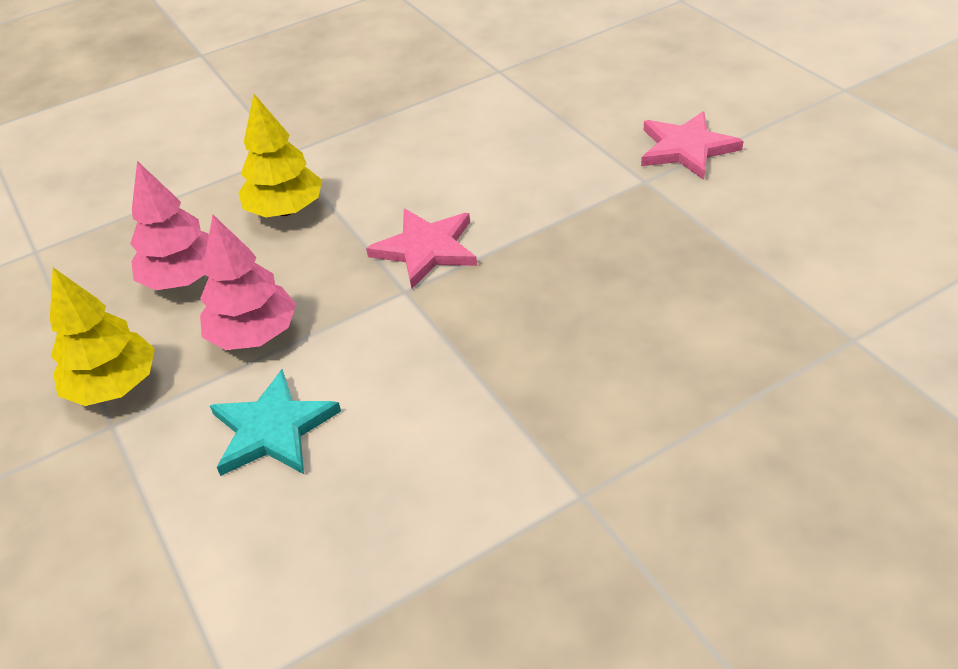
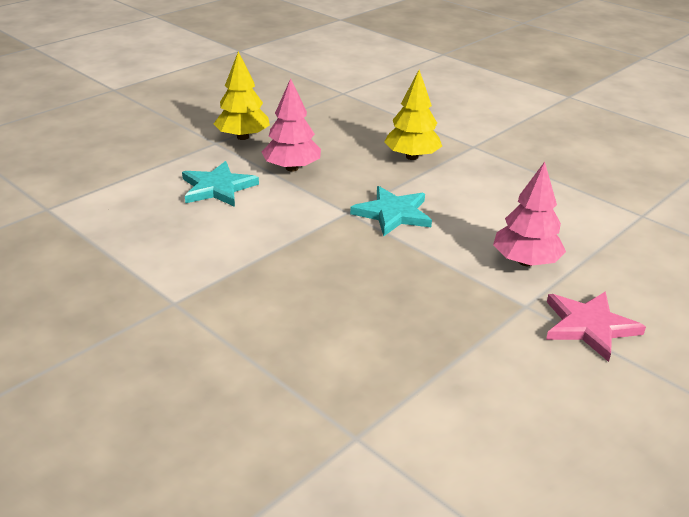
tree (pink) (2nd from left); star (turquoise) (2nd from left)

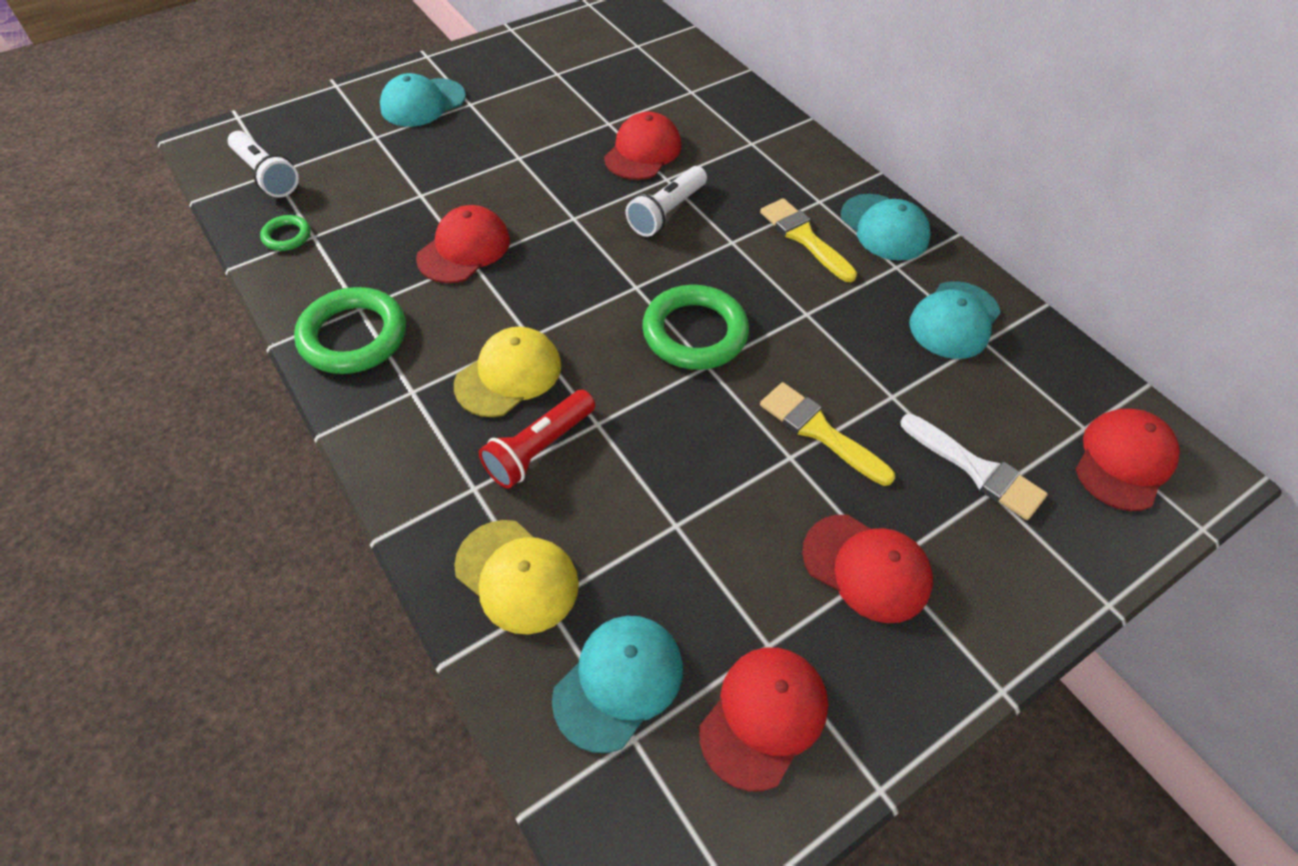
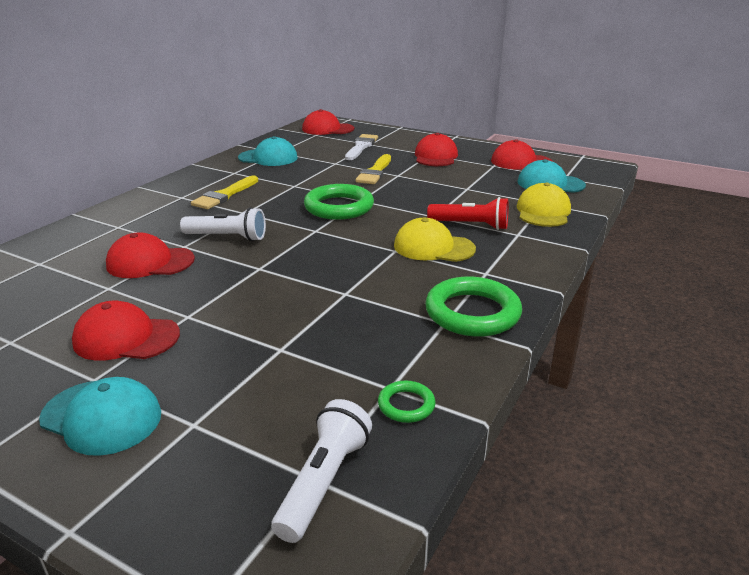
cap (red) (1st from left); cap (turquoise) (3rd from left in the first image)

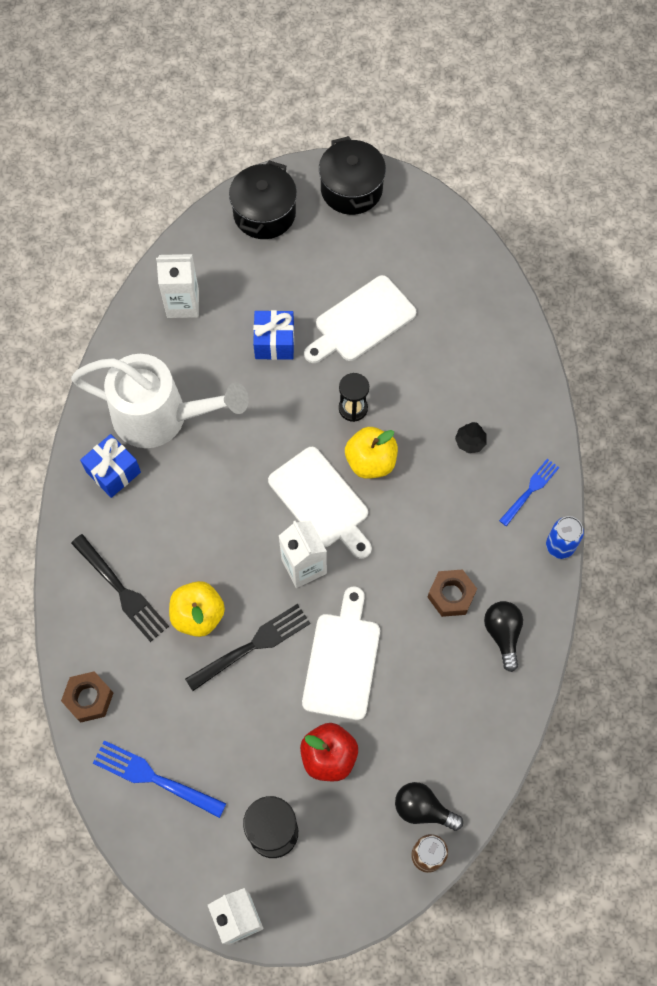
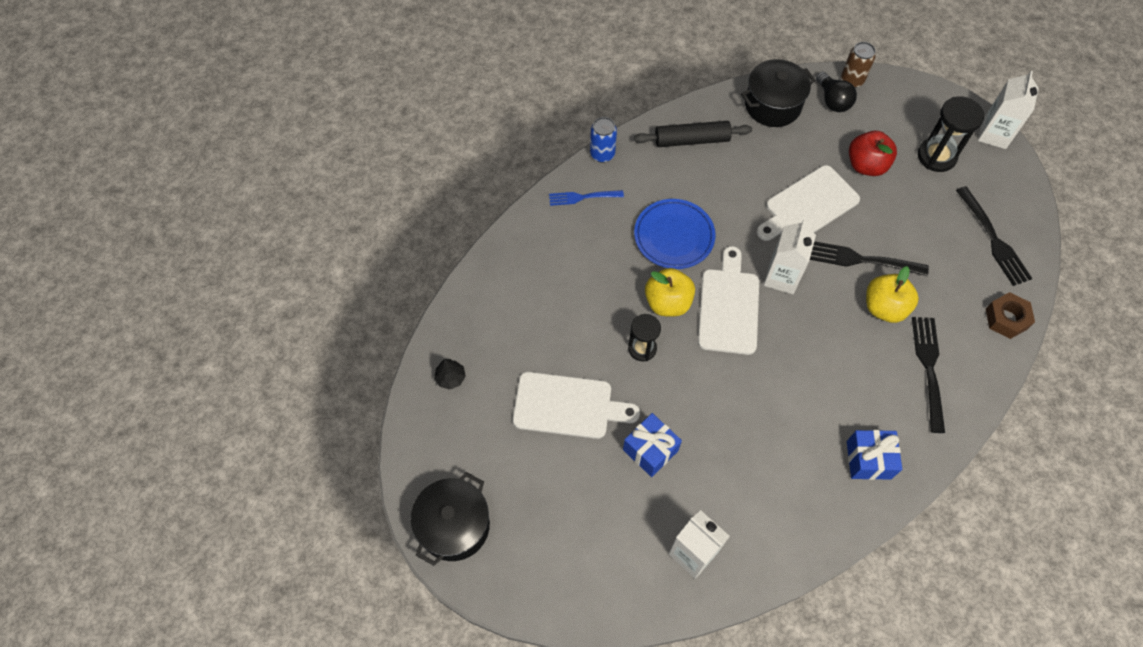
watering can (white); fork (black) (3rd from left); pot (black) (2nd from left); nut (brown) (2nd from left in the first image); tree (black); rolling pin (black); plate (blue)

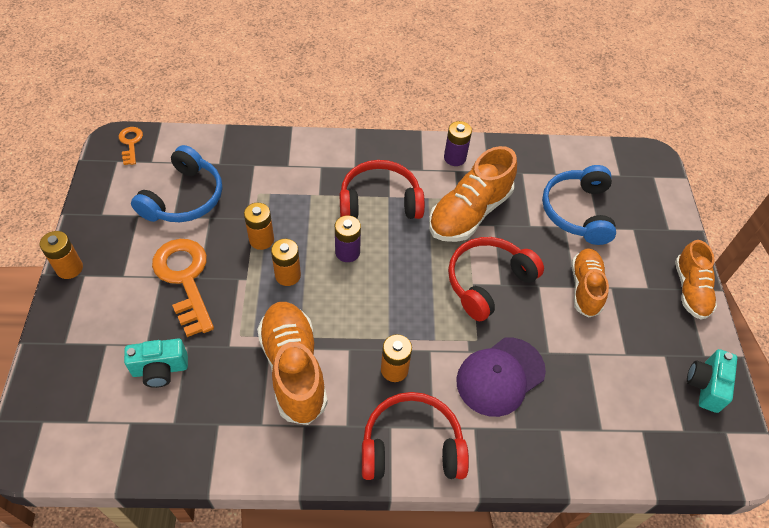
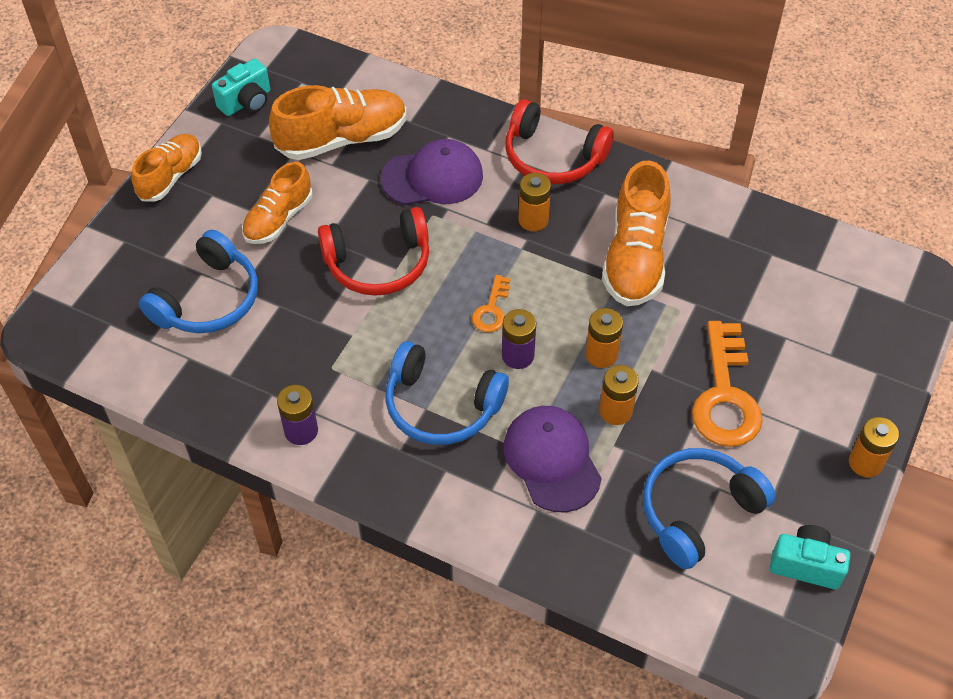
key (orange) (1st from left); camera (turquoise) (2nd from left); headphones (blue) (2nd from left); shoe (orange) (3rd from left); cap (purple) (2nd from left)

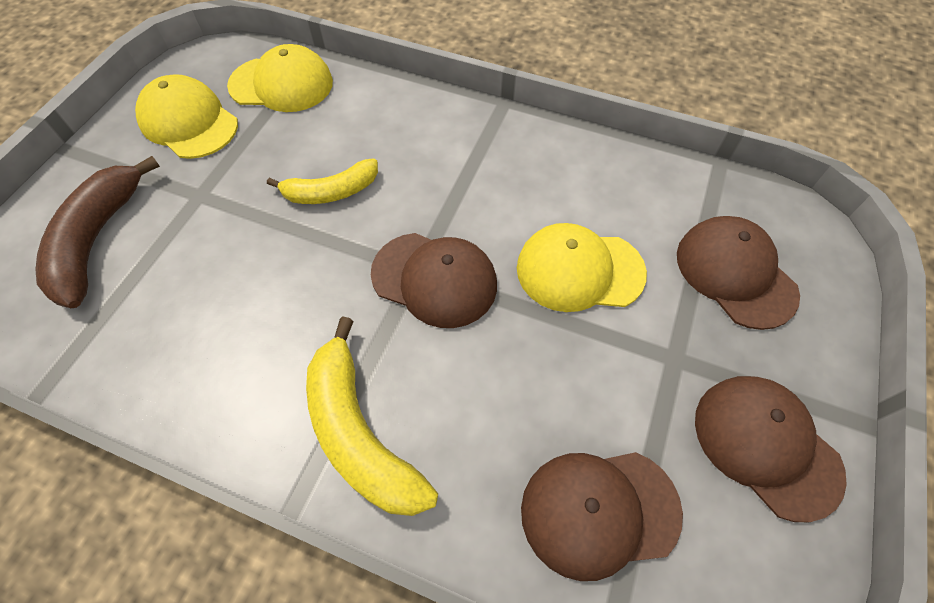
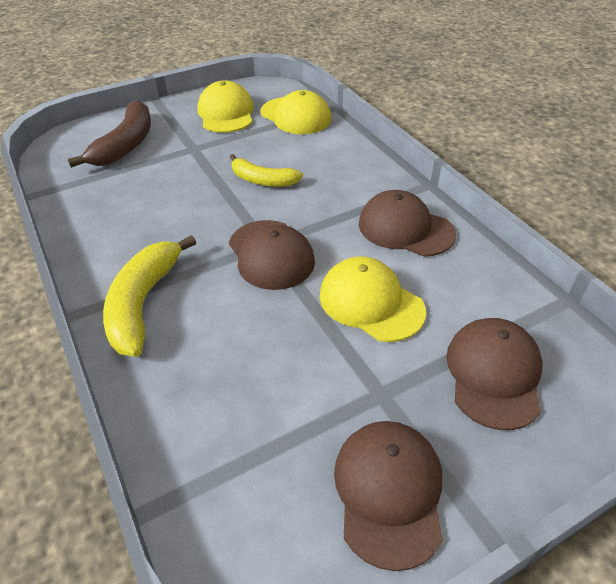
banana (brown); cap (brown) (3rd from left)

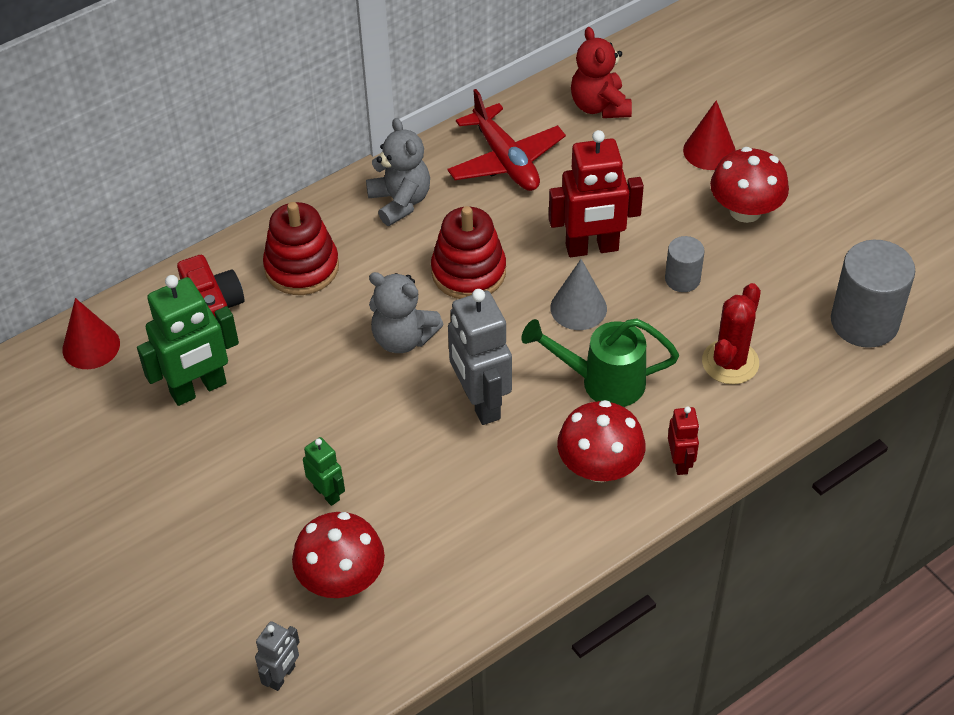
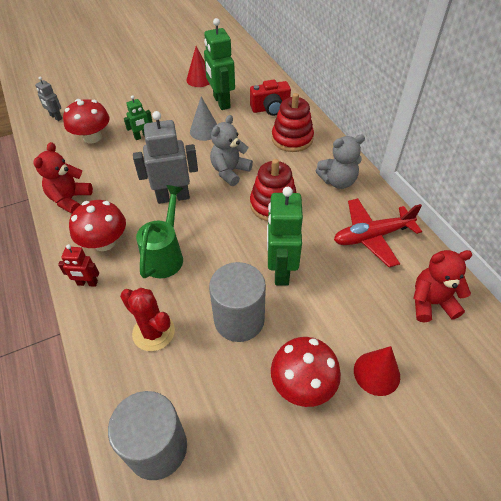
cone (red) (1st from left); robot (green) (3rd from left); cone (grey); cylinder (grey) (2nd from left); teddy bear (red) (1st from left)

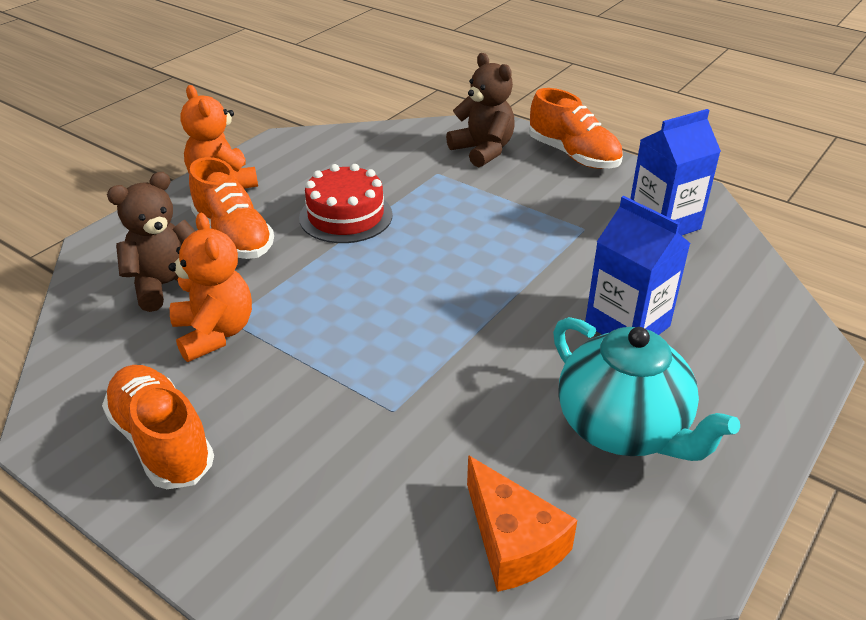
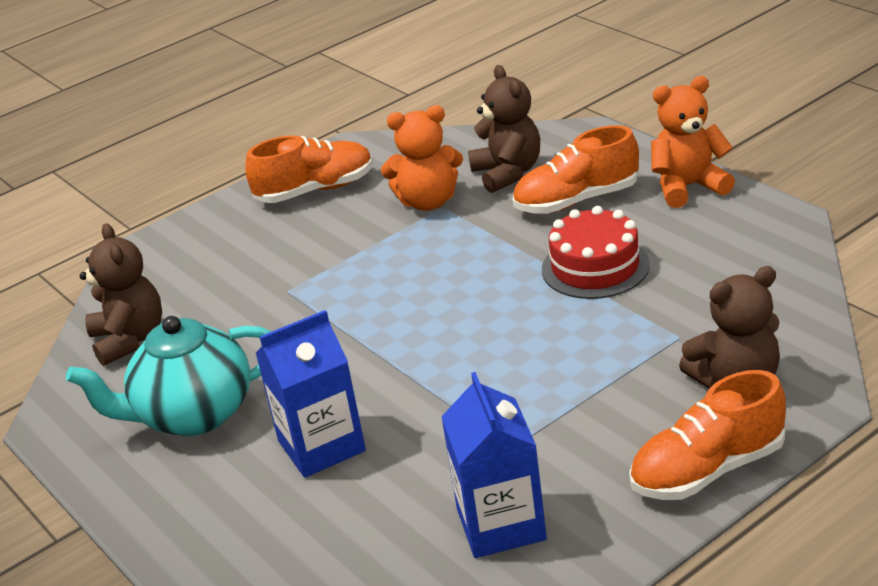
teddy bear (brown) (1st from left)

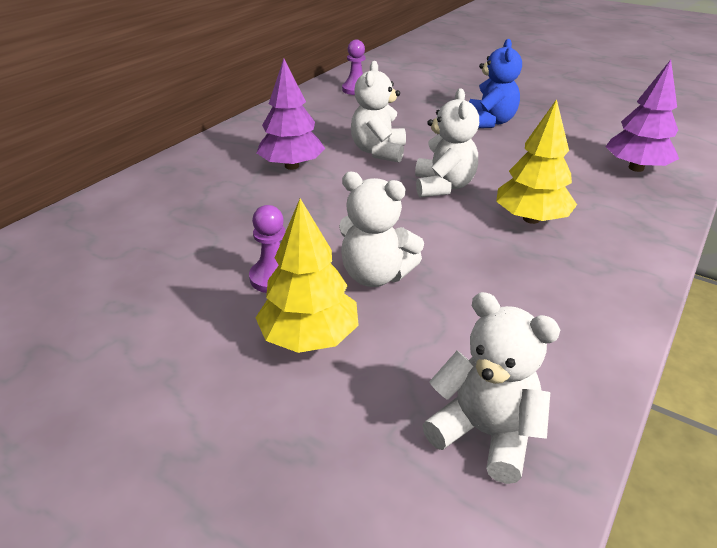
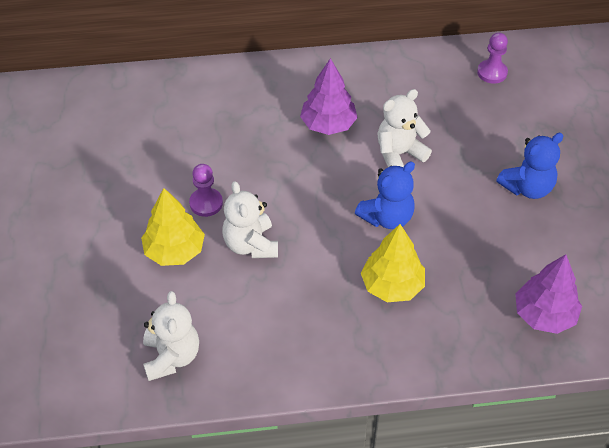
teddy bear (blue) (1st from left)

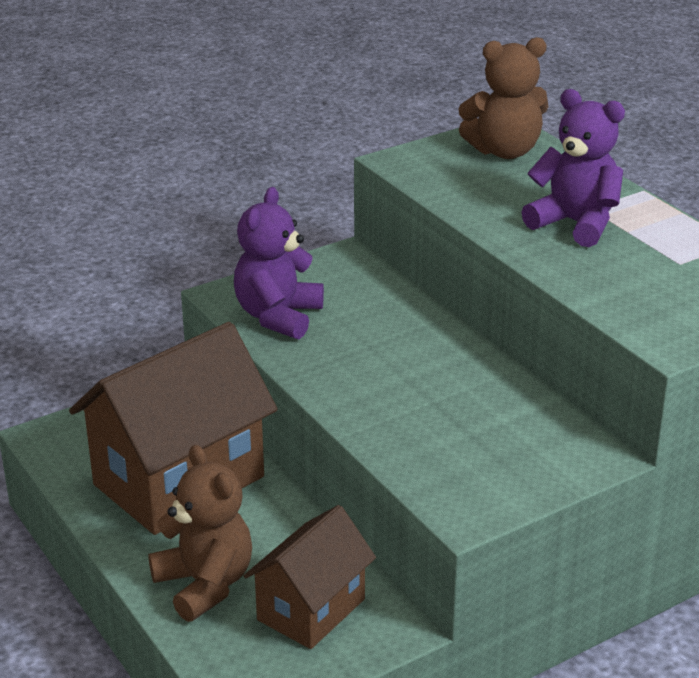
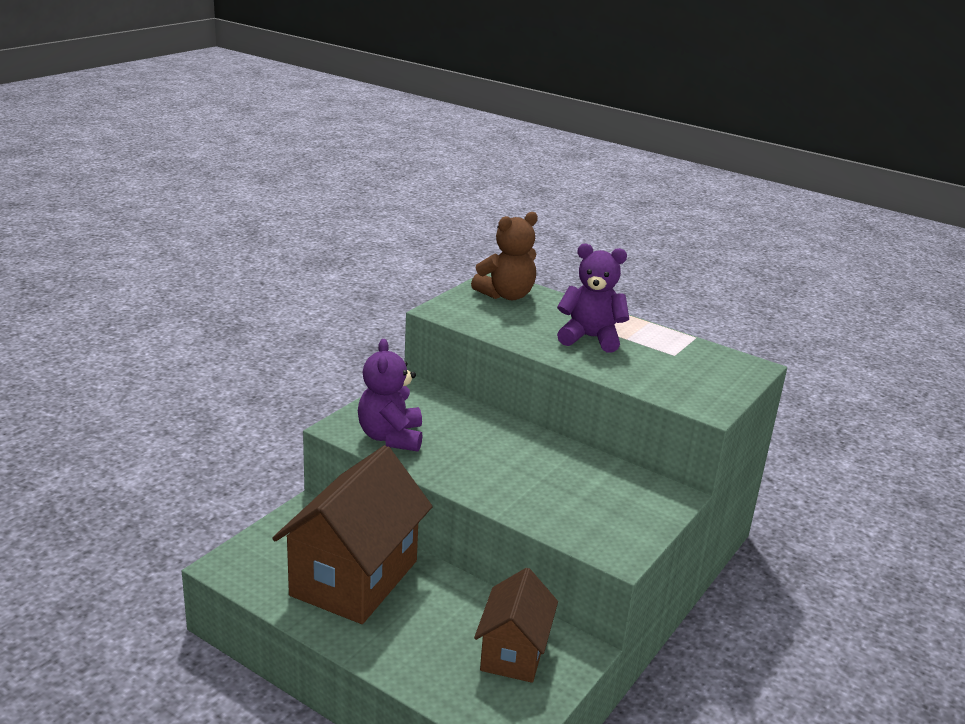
teddy bear (brown) (1st from left in the first image)

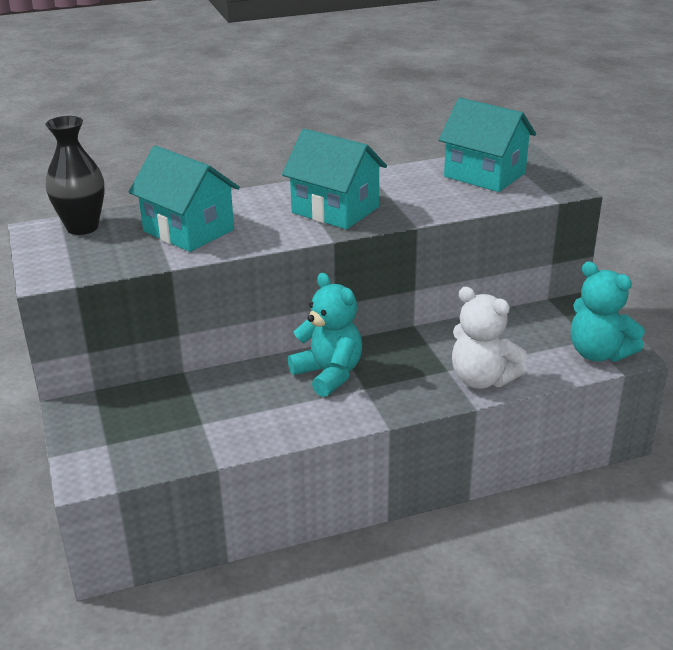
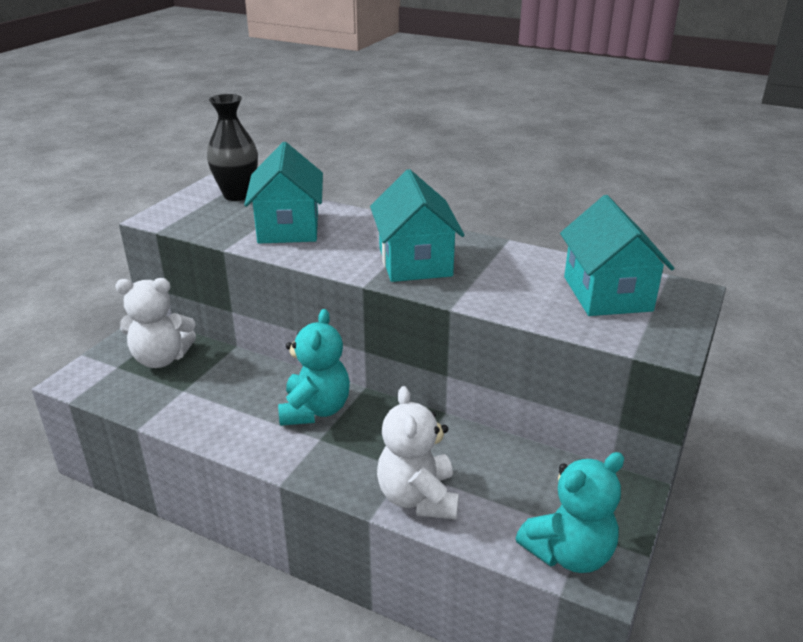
teddy bear (turquoise) (2nd from left); teddy bear (white) (1st from left)

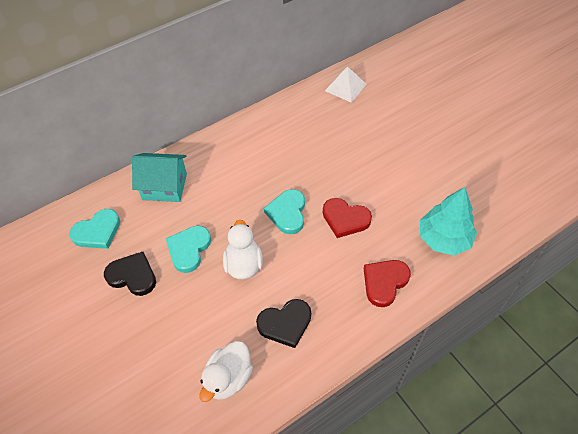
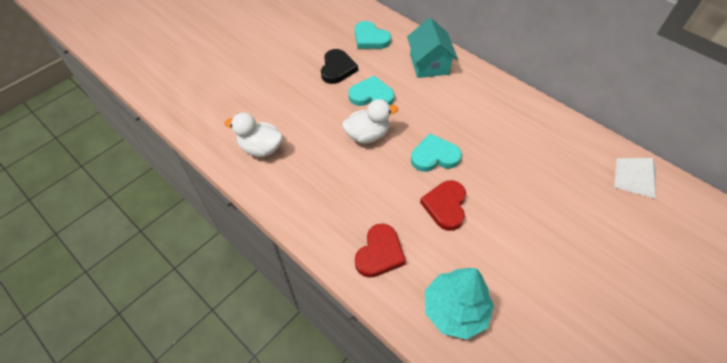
heart (black) (2nd from left in the first image); heart (red) (1st from left)

